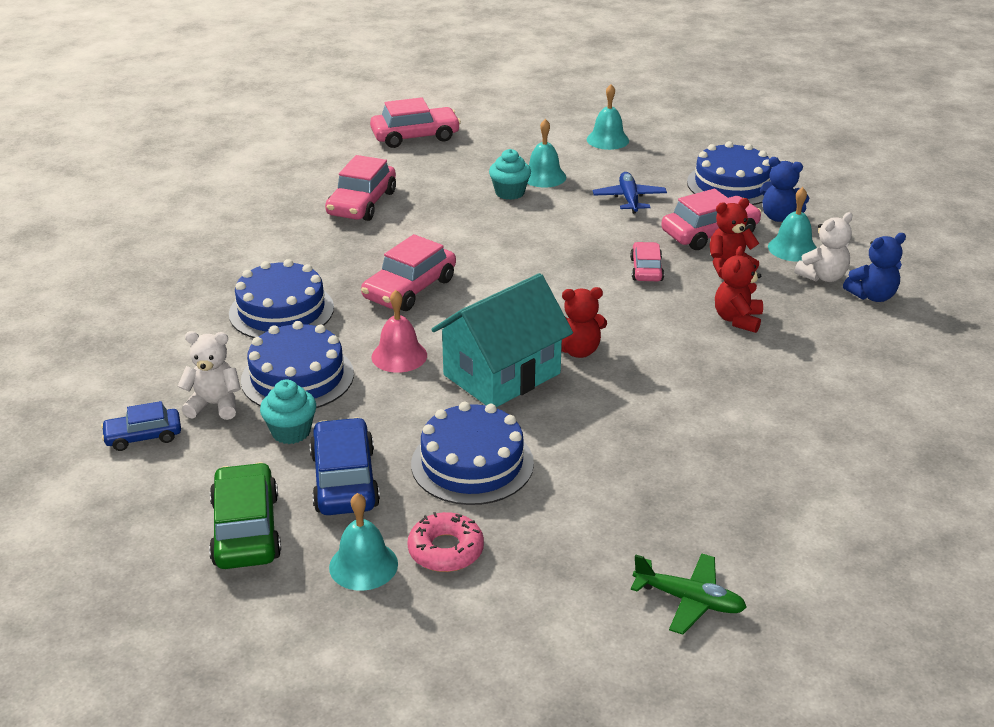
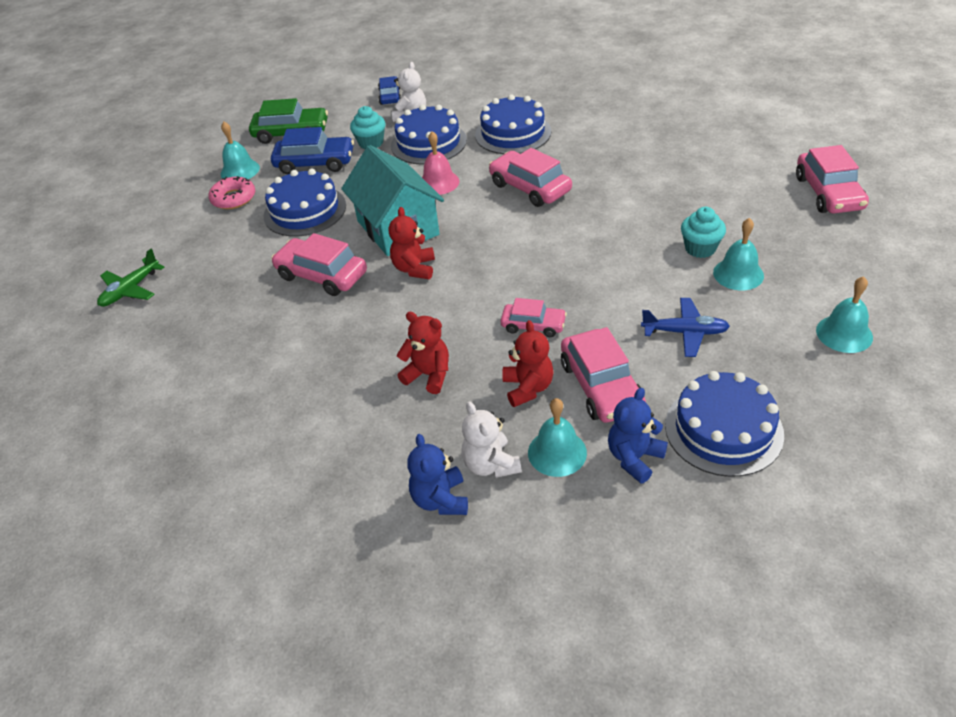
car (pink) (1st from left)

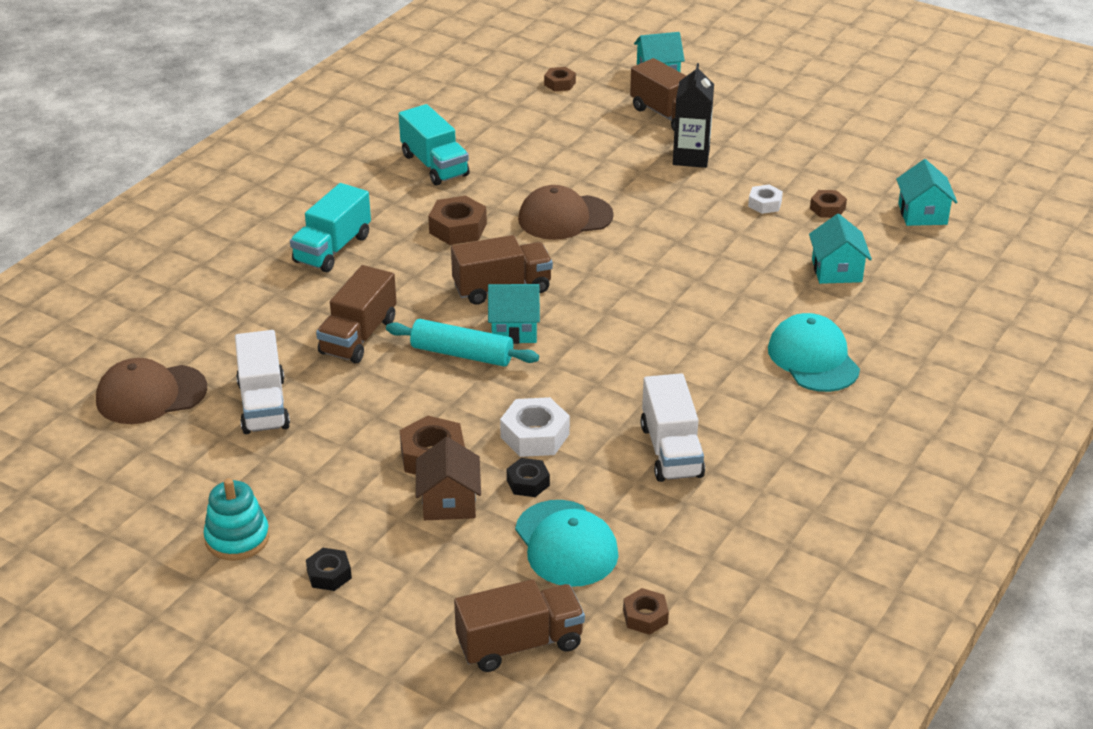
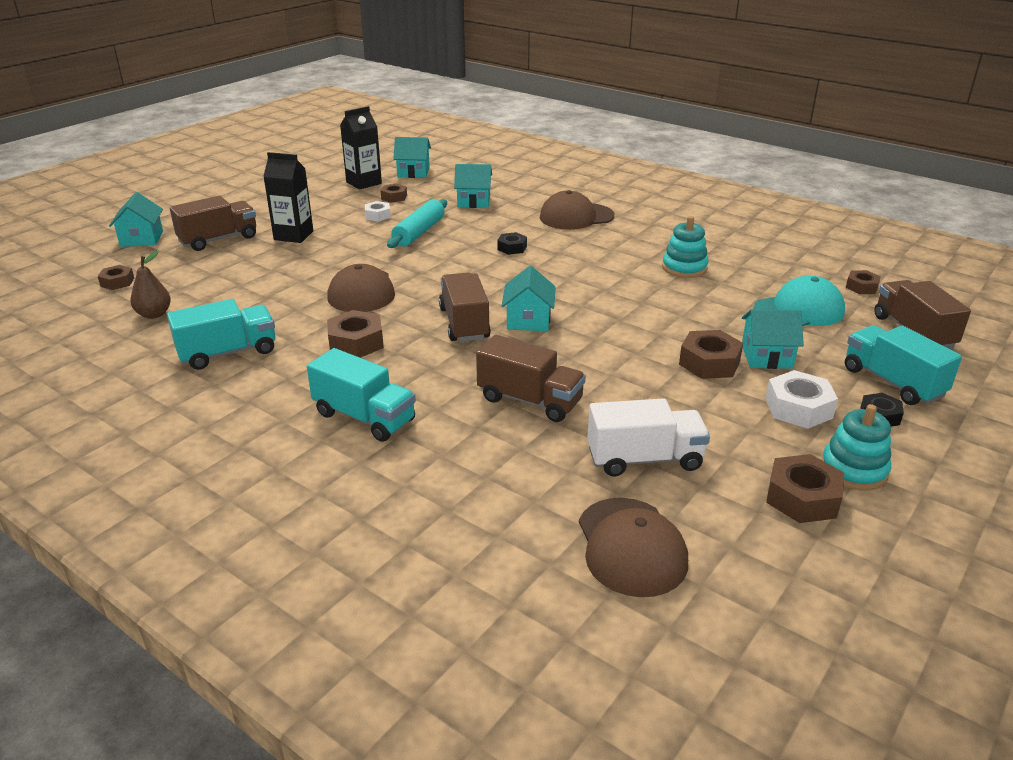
rolling pin (turquoise); house (turquoise) (5th from left); nut (white) (2nd from left); nut (black) (1st from left); stacking toy (turquoise) (1st from left); cap (brown) (2nd from left); pear (brown); carton (black) (2nd from left); nut (brown) (5th from left); truck (turquoise) (3rd from left)

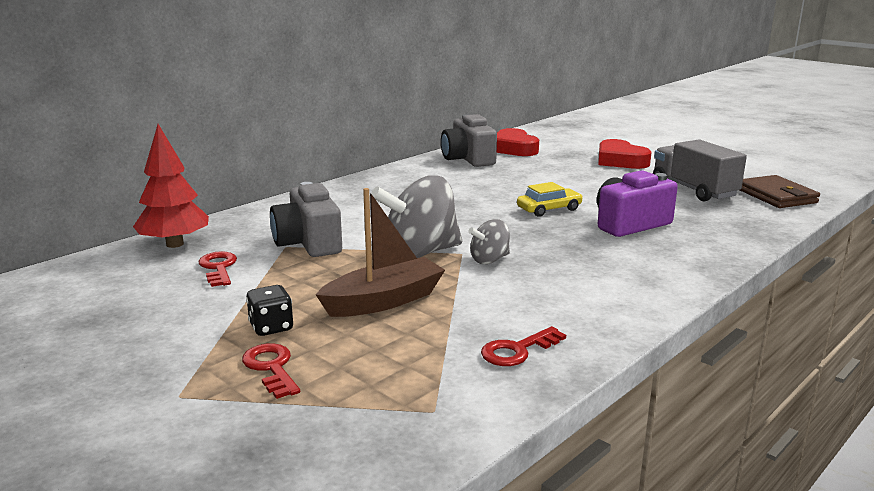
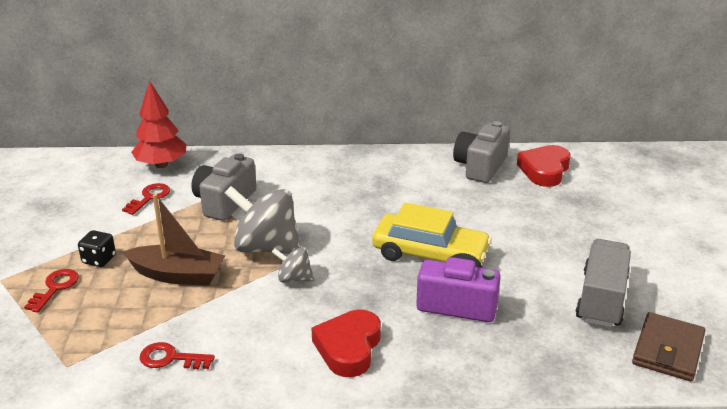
car (yellow); heart (red) (1st from left)

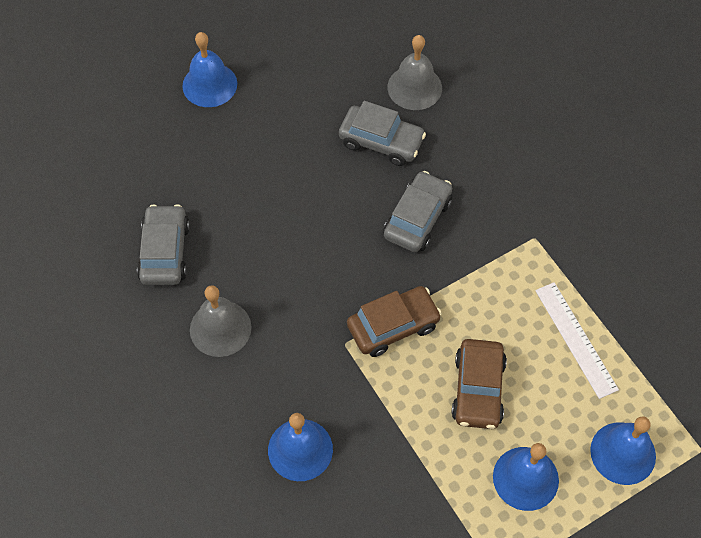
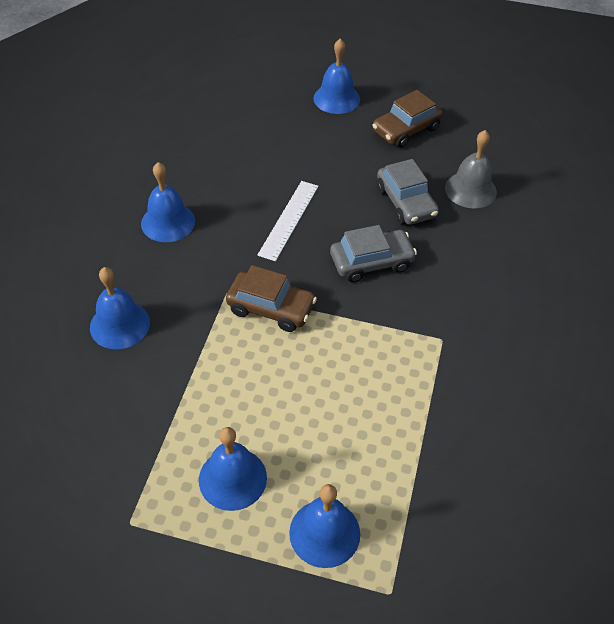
car (grey) (1st from left in the first image); bell (blue) (2nd from left); car (brown) (2nd from left); ruler (white)

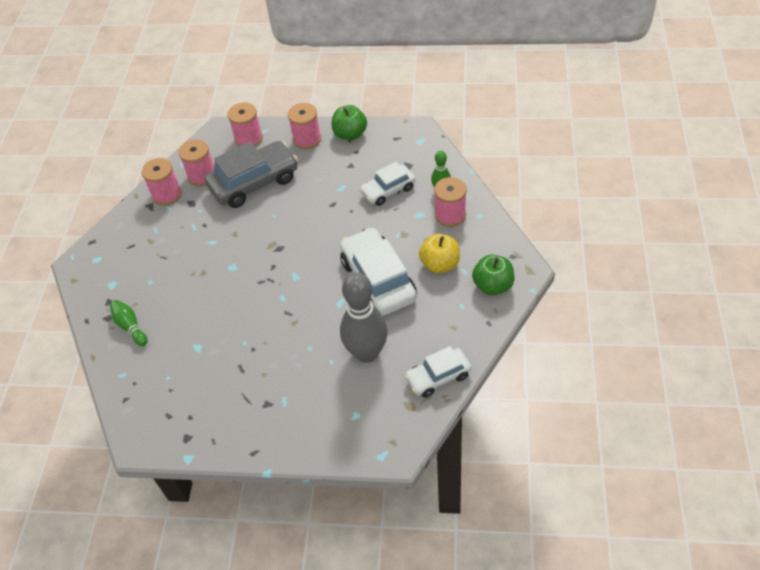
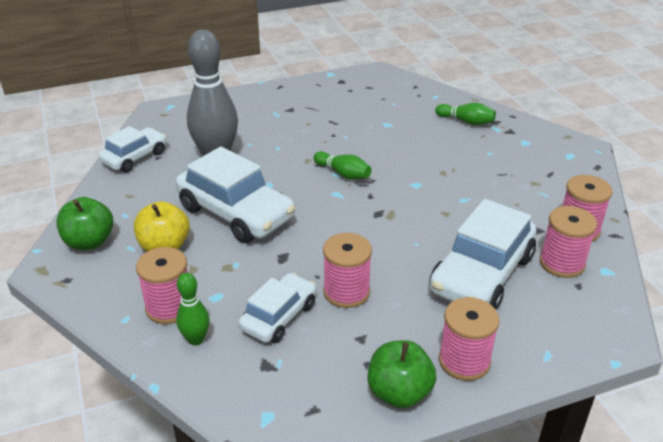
car (white) (4th from left); spool (pink) (2nd from left); bowling pin (green) (2nd from left)

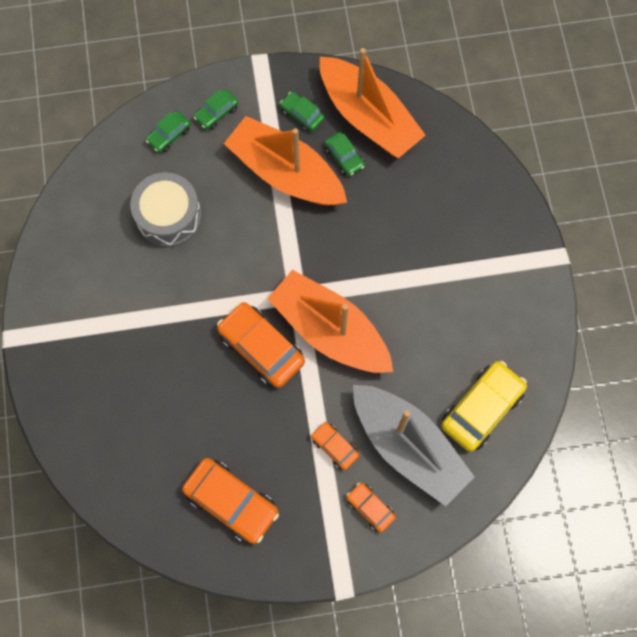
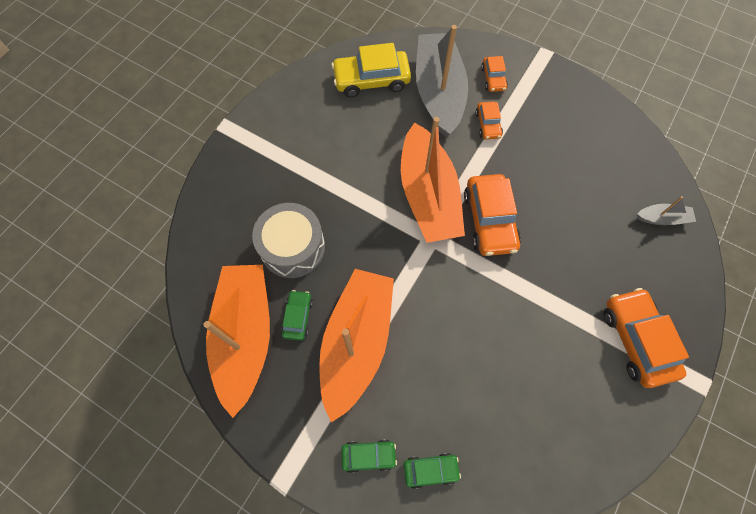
drum (grey); car (orange) (4th from left); boat (orange) (2nd from left); car (green) (3rd from left in the first image); boat (grey) (2nd from left)

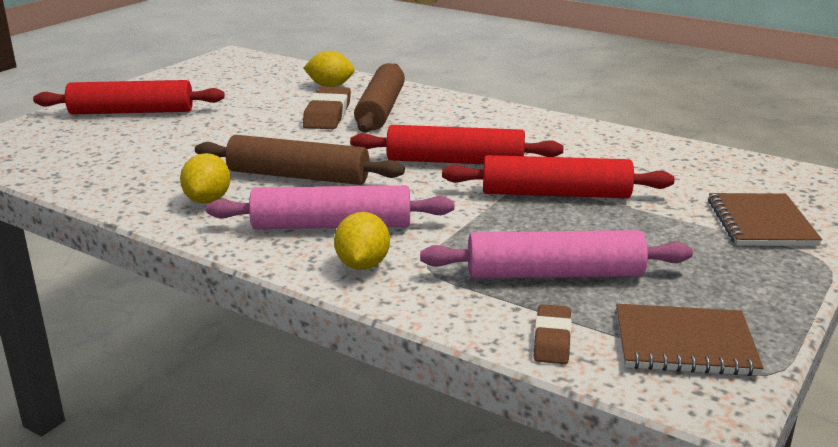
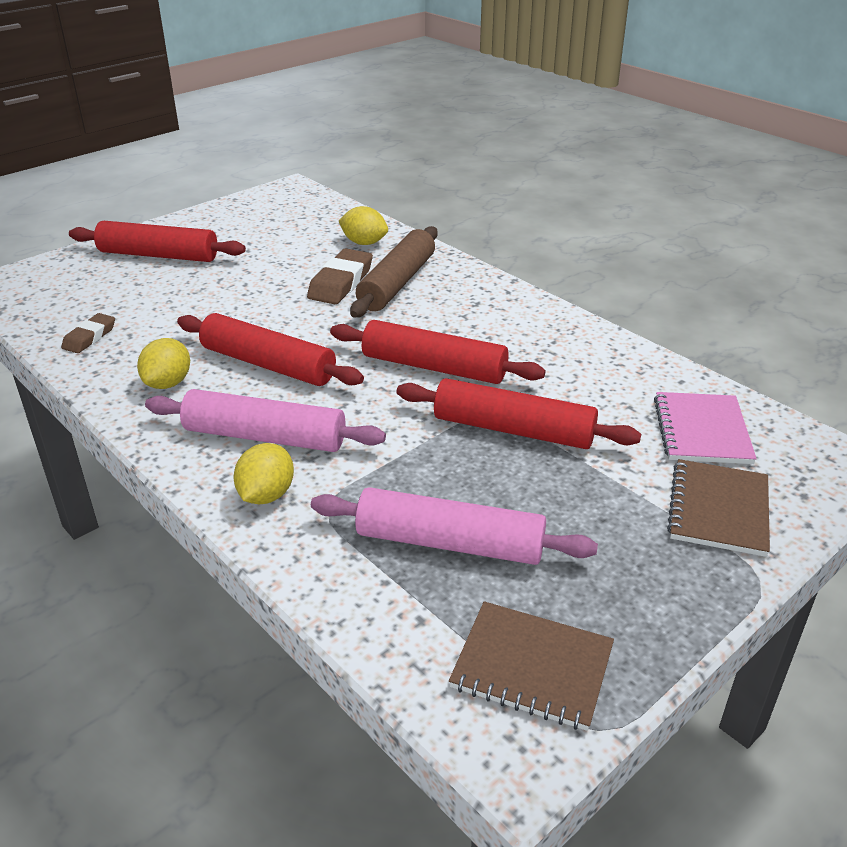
rolling pin (red) (2nd from left); eraser (brown) (1st from left); notebook (pink)

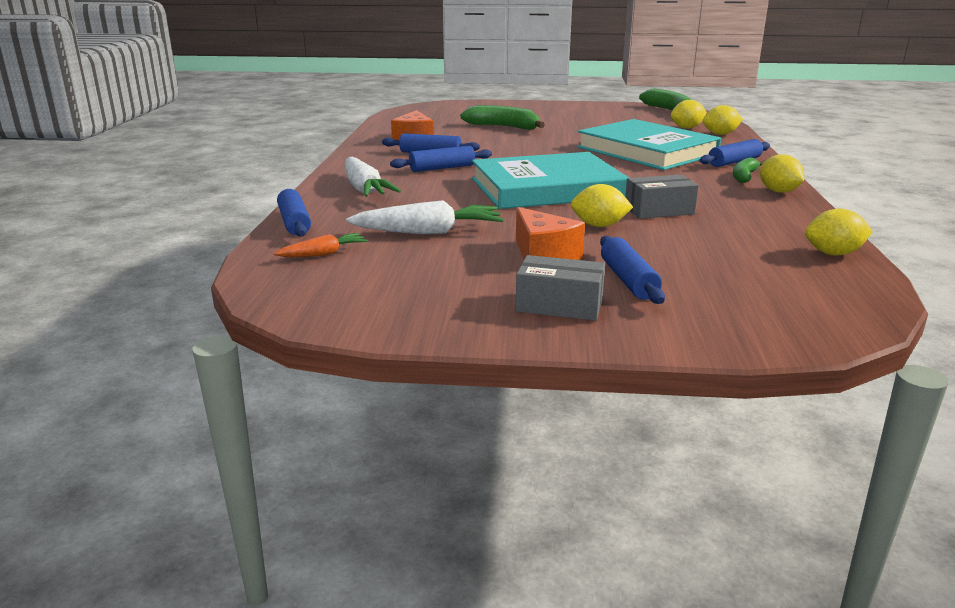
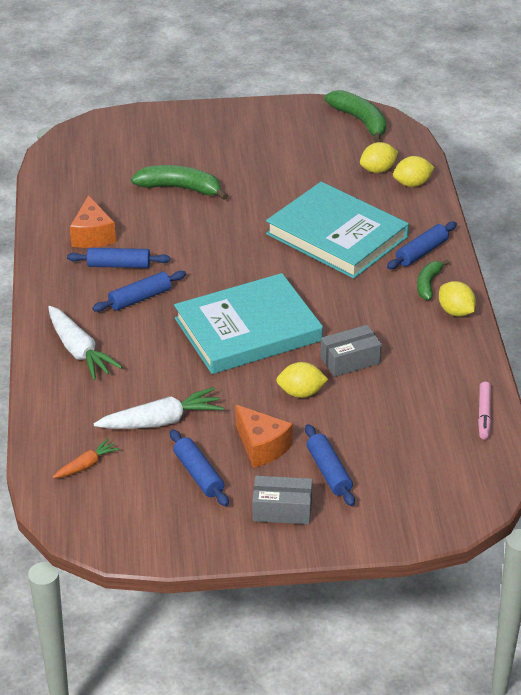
rolling pin (blue) (3rd from left); marker (pink)

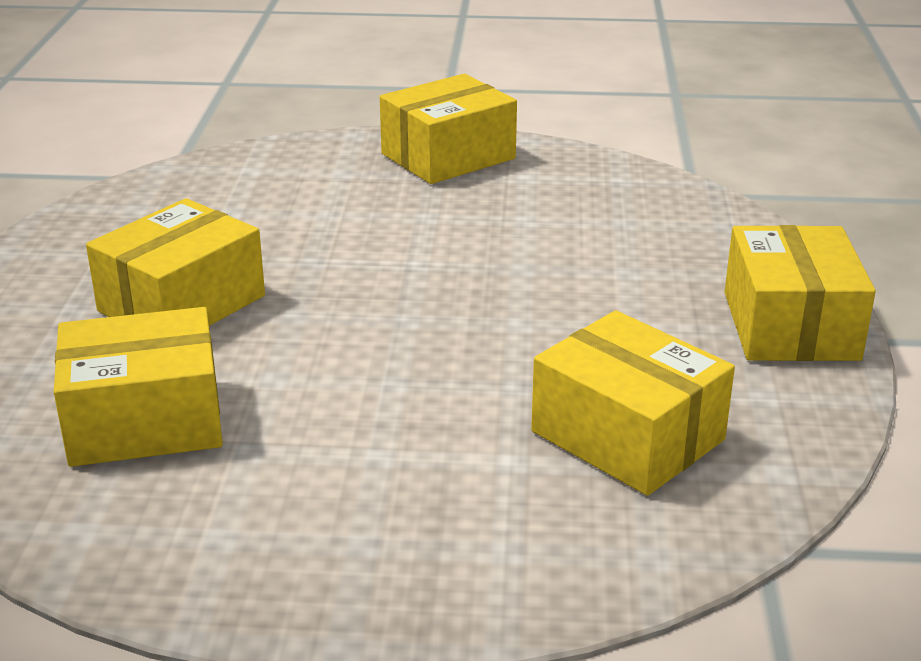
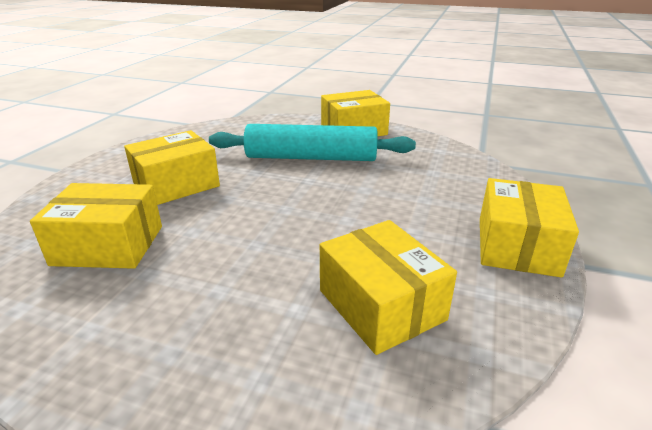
rolling pin (turquoise)

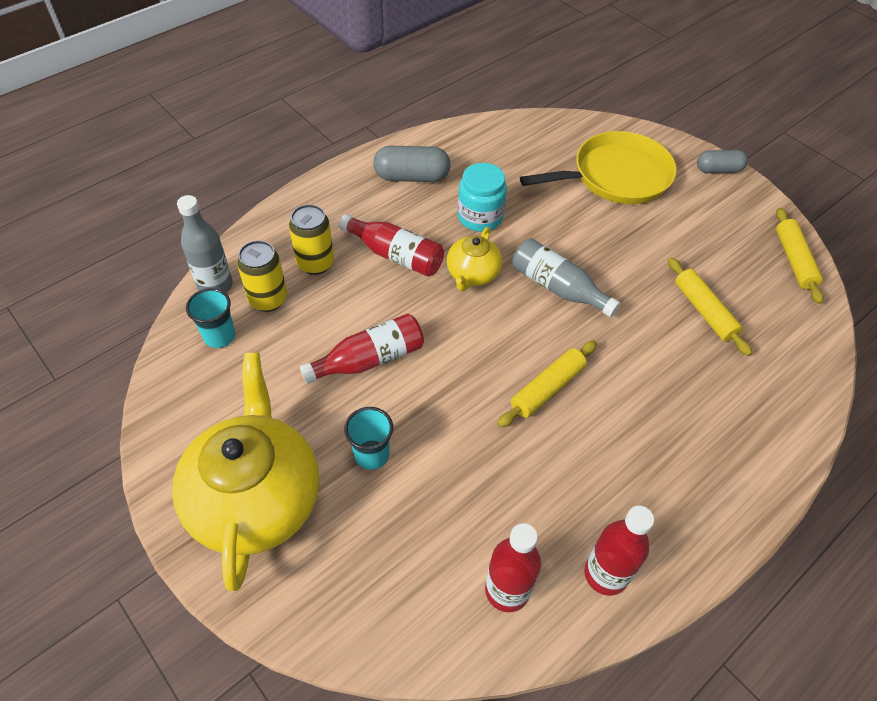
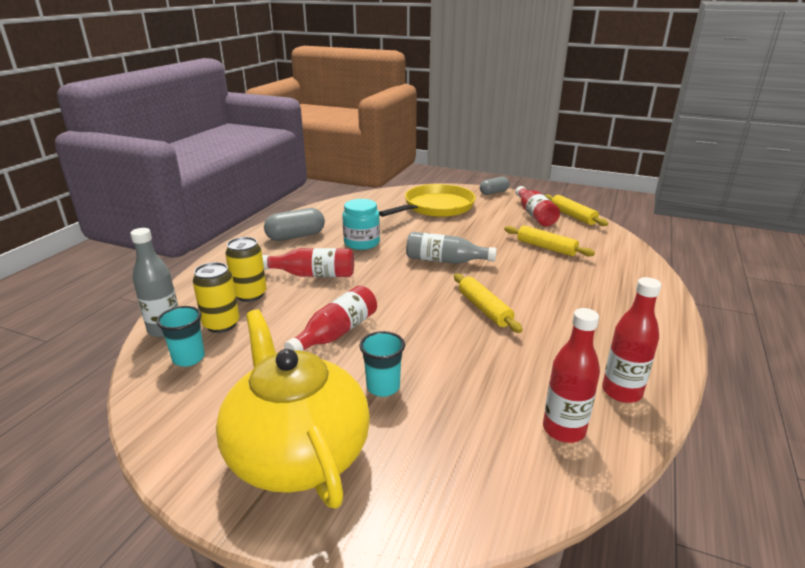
teapot (yellow) (2nd from left in the first image); rolling pin (yellow) (1st from left); bottle (red) (3rd from left)

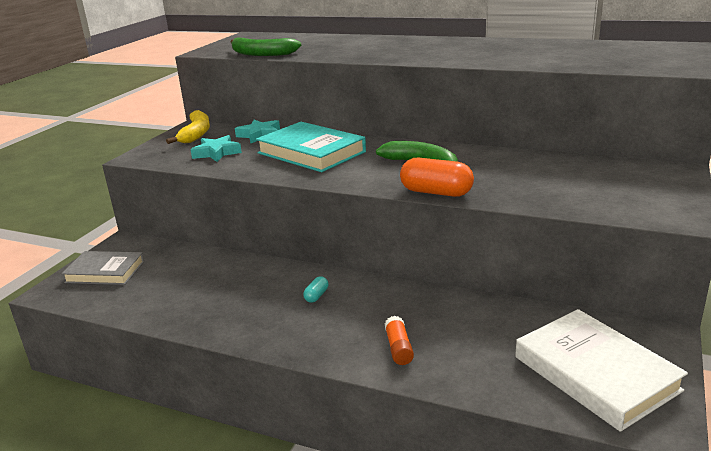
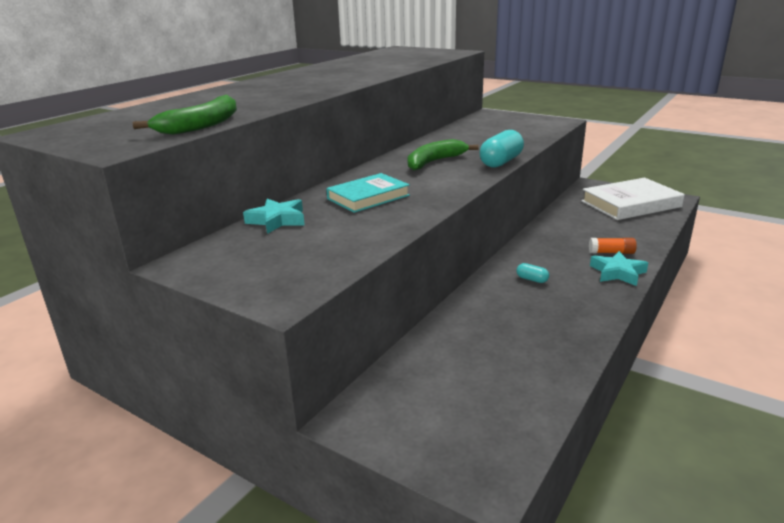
book (grey); banana (yellow); star (turquoise) (2nd from left); book (turquoise); capsule (turquoise) (1st from left)

